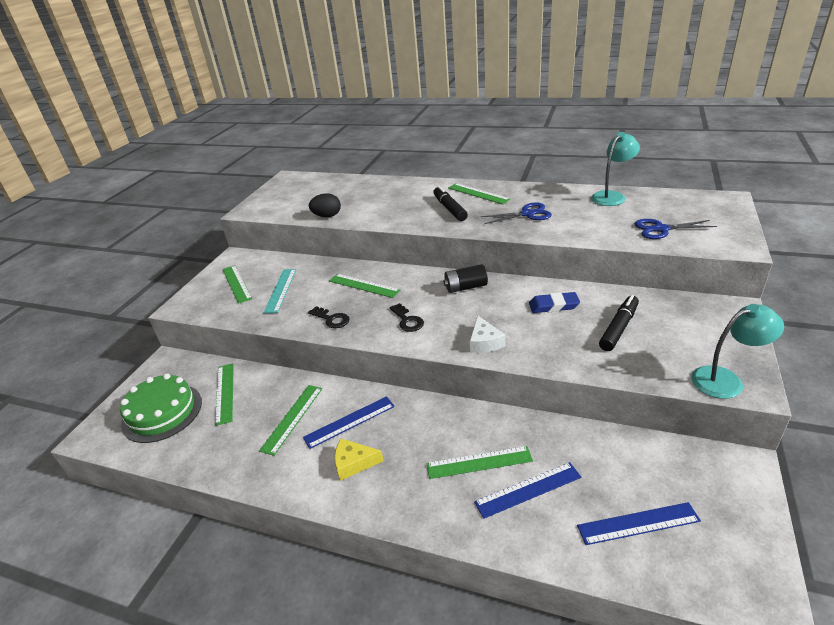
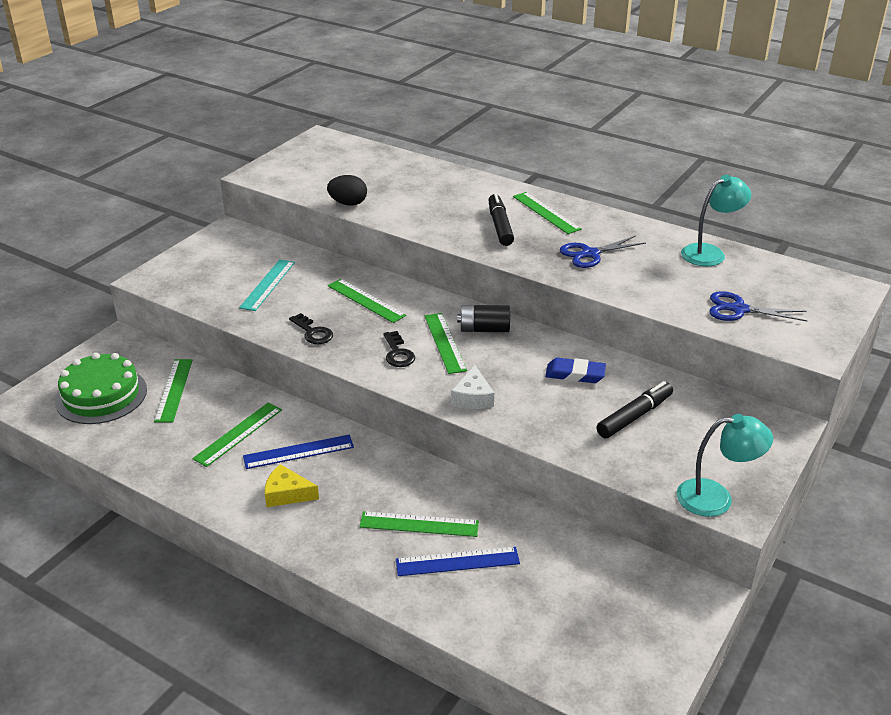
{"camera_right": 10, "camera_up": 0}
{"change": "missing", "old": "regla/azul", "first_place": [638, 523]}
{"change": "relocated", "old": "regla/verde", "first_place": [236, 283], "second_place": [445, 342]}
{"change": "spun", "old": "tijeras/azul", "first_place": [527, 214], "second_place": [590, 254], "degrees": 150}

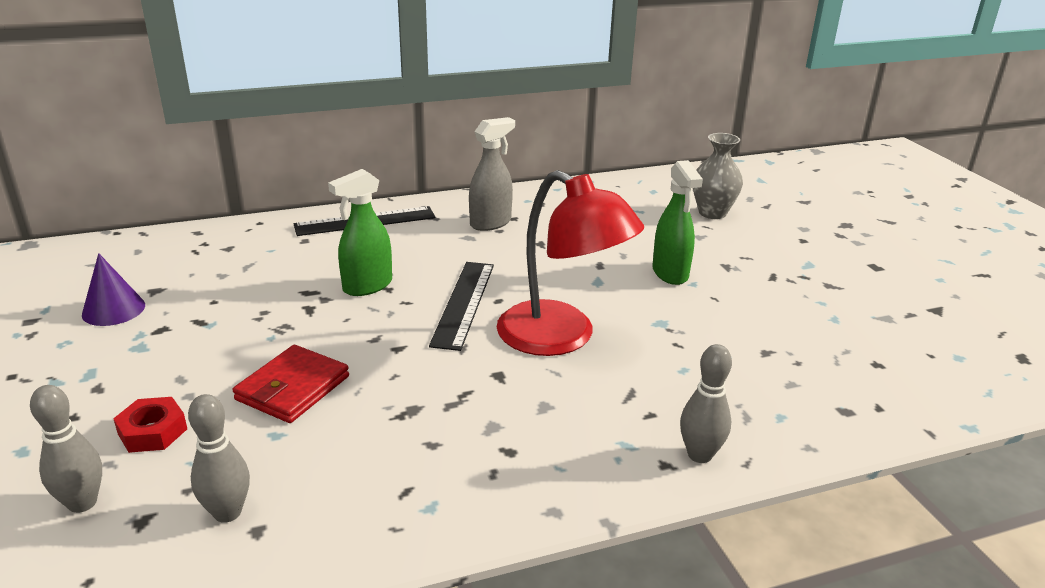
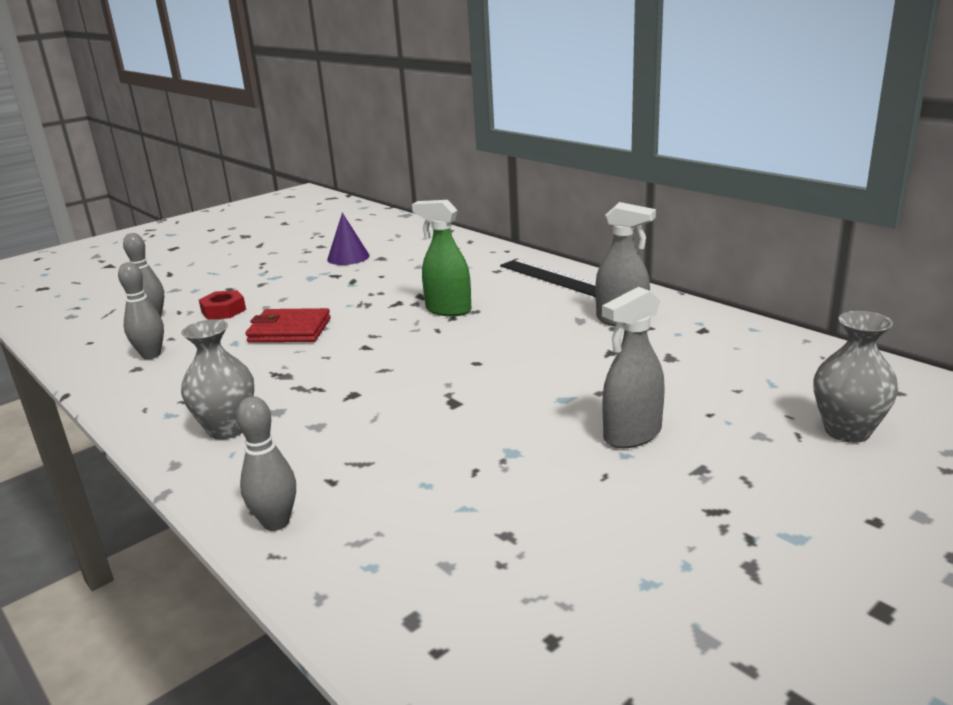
{"camera_right": 70, "camera_up": -5}
{"change": "missing", "old": "regla/negro", "first_place": [463, 303]}
{"change": "missing", "old": "lámpara/rojo", "first_place": [561, 338]}
{"change": "appeared", "new": "florero/gris", "second_place": [227, 429]}
{"change": "colour", "old": "pulverizador/verde", "new": "pulverizador/gris", "first_place": [670, 273], "second_place": [632, 435]}

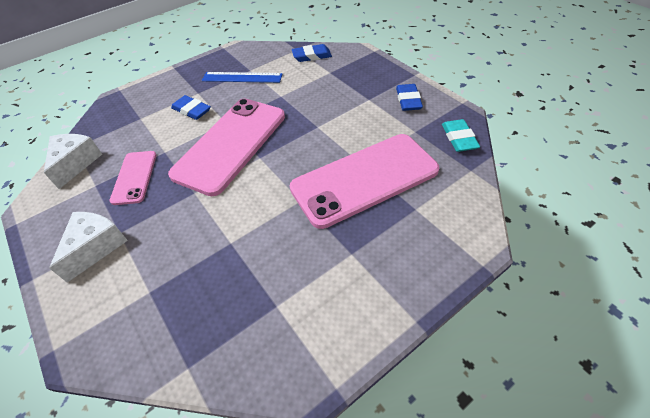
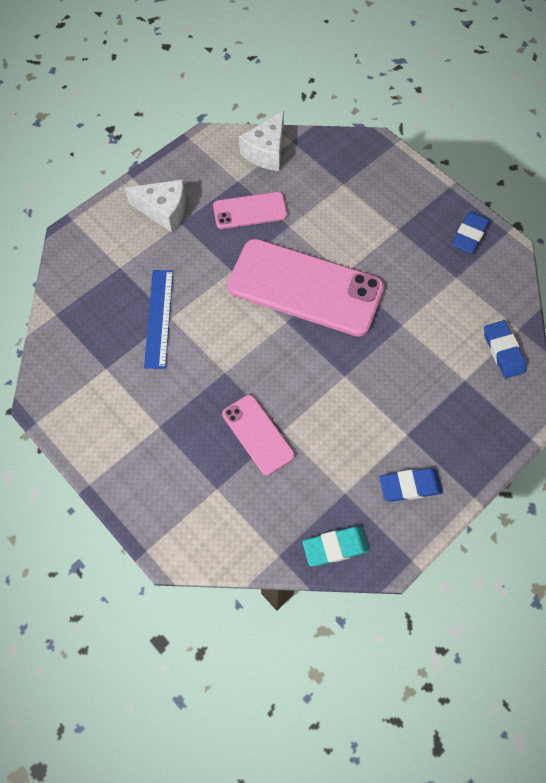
{"camera_right": 80, "camera_up": 15}
{"change": "relocated", "old": "goma de borrar/azul", "first_place": [192, 110], "second_place": [469, 235]}
{"change": "relocated", "old": "regla/azul", "first_place": [242, 77], "second_place": [159, 318]}
{"change": "spun", "old": "queso/blanco", "first_place": [76, 163], "second_place": [266, 152], "degrees": 120}
{"change": "size", "old": "móvil/rosa", "first_place": [364, 179], "second_place": [258, 434], "factor": 0.51}

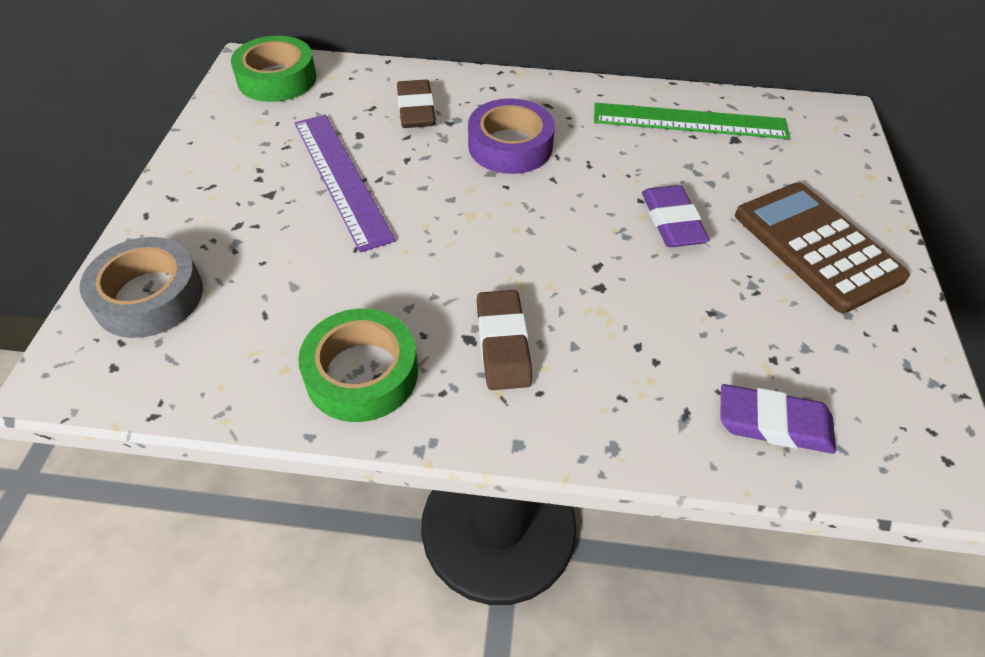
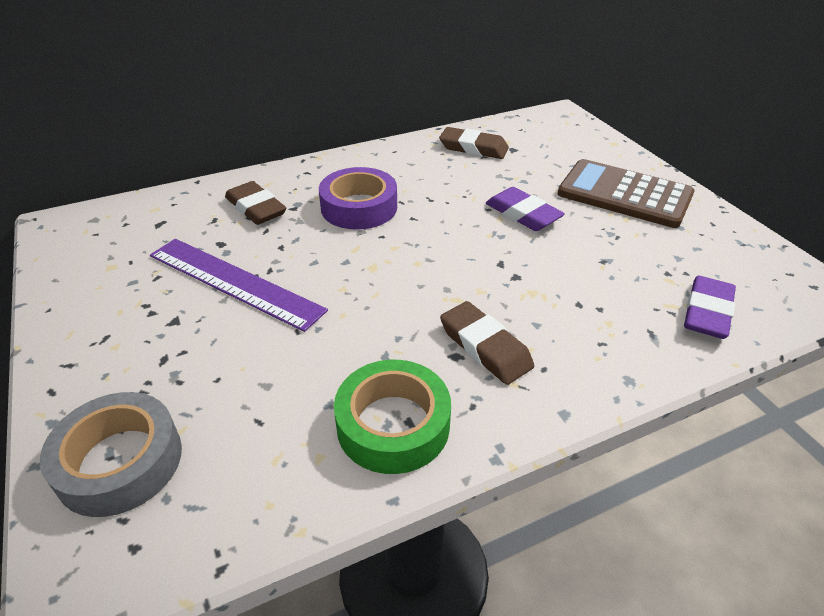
{"camera_right": -30, "camera_up": -10}
{"change": "missing", "old": "cinta adhesiva/verde", "first_place": [277, 79]}
{"change": "exchanged", "old": "regla/verde", "new": "goma de borrar/marrón", "first_place": [690, 121], "second_place": [473, 148]}
{"change": "spun", "old": "goma de borrar/morado", "first_place": [773, 423], "second_place": [707, 312], "degrees": -45}

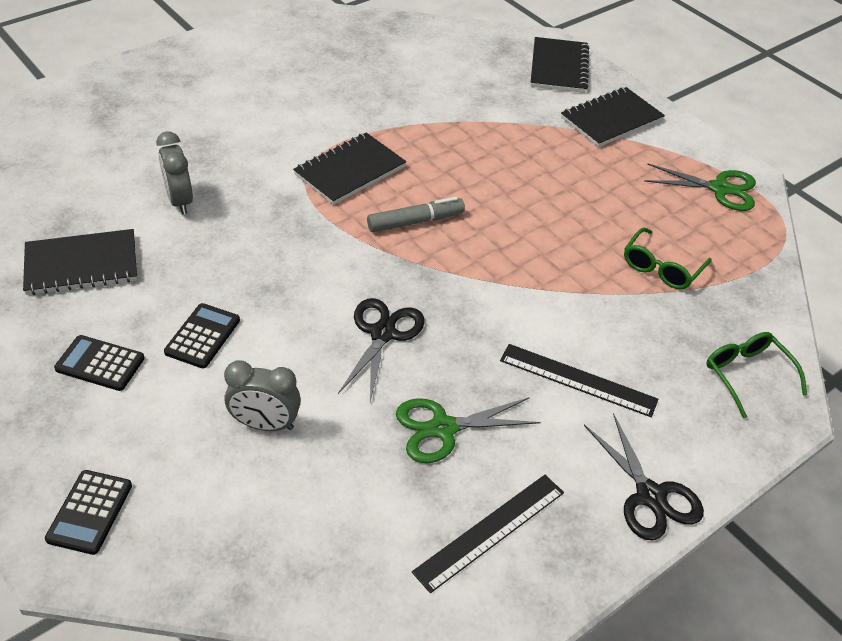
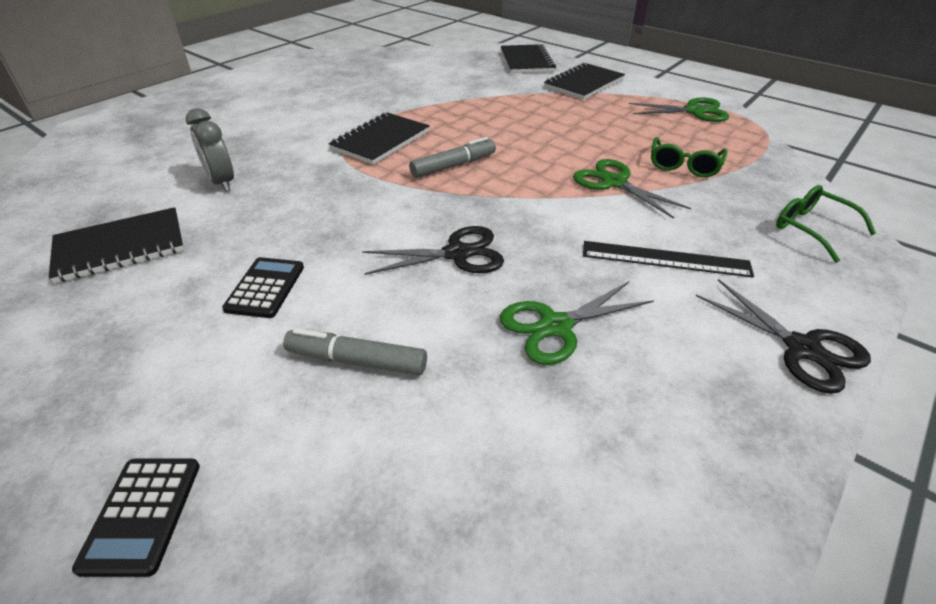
{"camera_right": -10, "camera_up": -5}
{"change": "missing", "old": "calculadora/negro", "first_place": [100, 363]}
{"change": "missing", "old": "regla/negro", "first_place": [490, 531]}
{"change": "appeared", "new": "tijeras/verde", "second_place": [614, 182]}
{"change": "exchanged", "old": "despertador/gris", "new": "rotulador/gris", "first_place": [265, 424], "second_place": [357, 361]}
{"change": "spun", "old": "tijeras/negro", "first_place": [383, 334], "second_place": [457, 254], "degrees": 75}

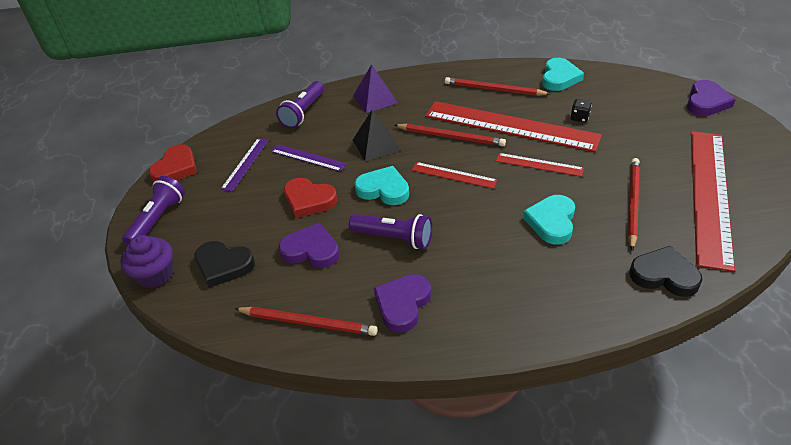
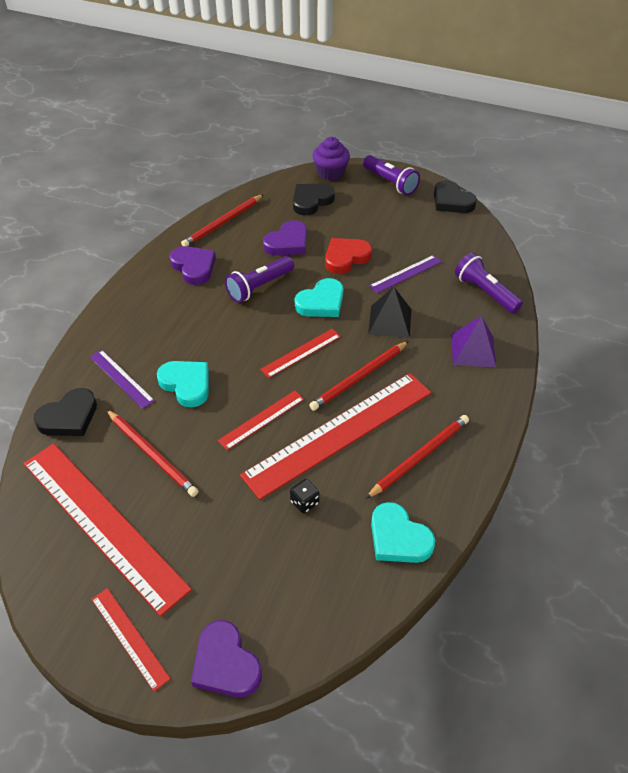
{"camera_right": 115, "camera_up": 5}
{"change": "appeared", "new": "regla/rojo", "second_place": [129, 637]}
{"change": "relocated", "old": "regla/morado", "first_place": [245, 164], "second_place": [121, 378]}
{"change": "colour", "old": "corazón/rojo", "new": "corazón/negro", "first_place": [176, 168], "second_place": [452, 201]}

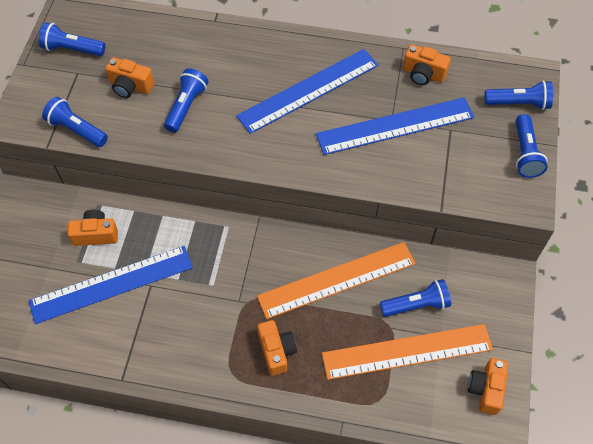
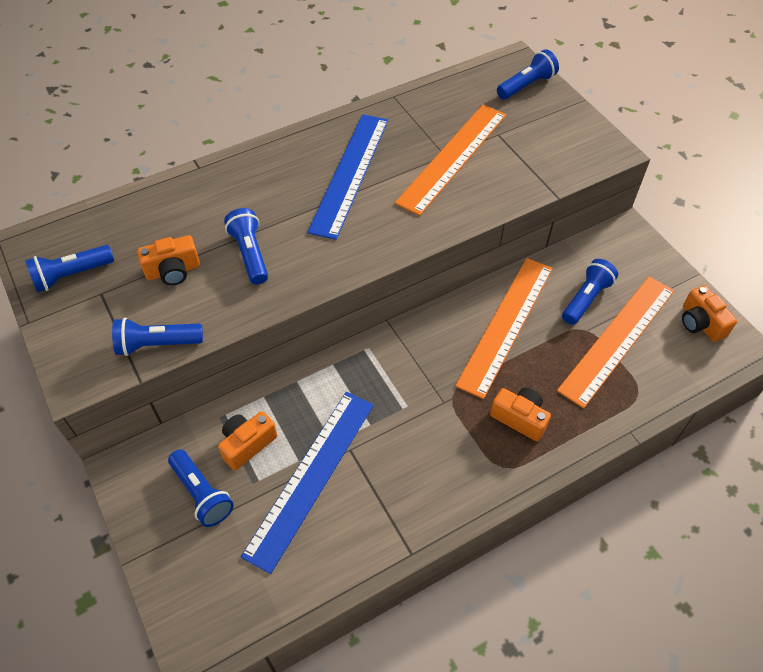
{"camera_right": -40, "camera_up": -5}
{"change": "missing", "old": "cámara/naranja", "first_place": [423, 74]}
{"change": "relocated", "old": "lámpara de mano/azul", "first_place": [525, 153], "second_place": [202, 494]}
{"change": "colour", "old": "regla/azul", "new": "regla/naranja", "first_place": [395, 126], "second_place": [453, 157]}

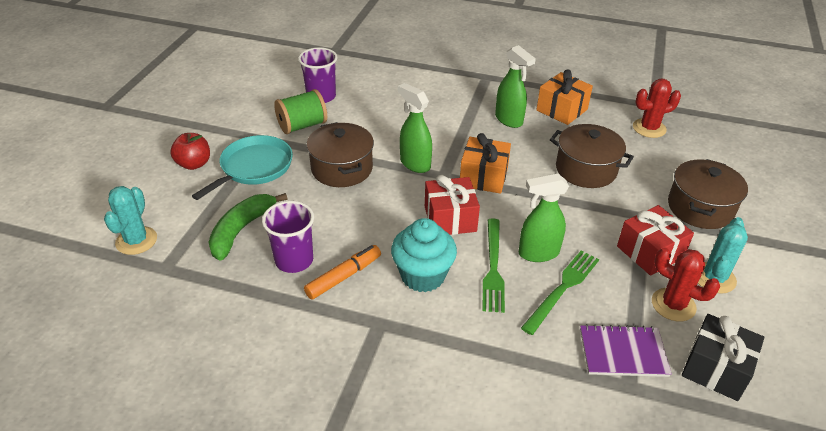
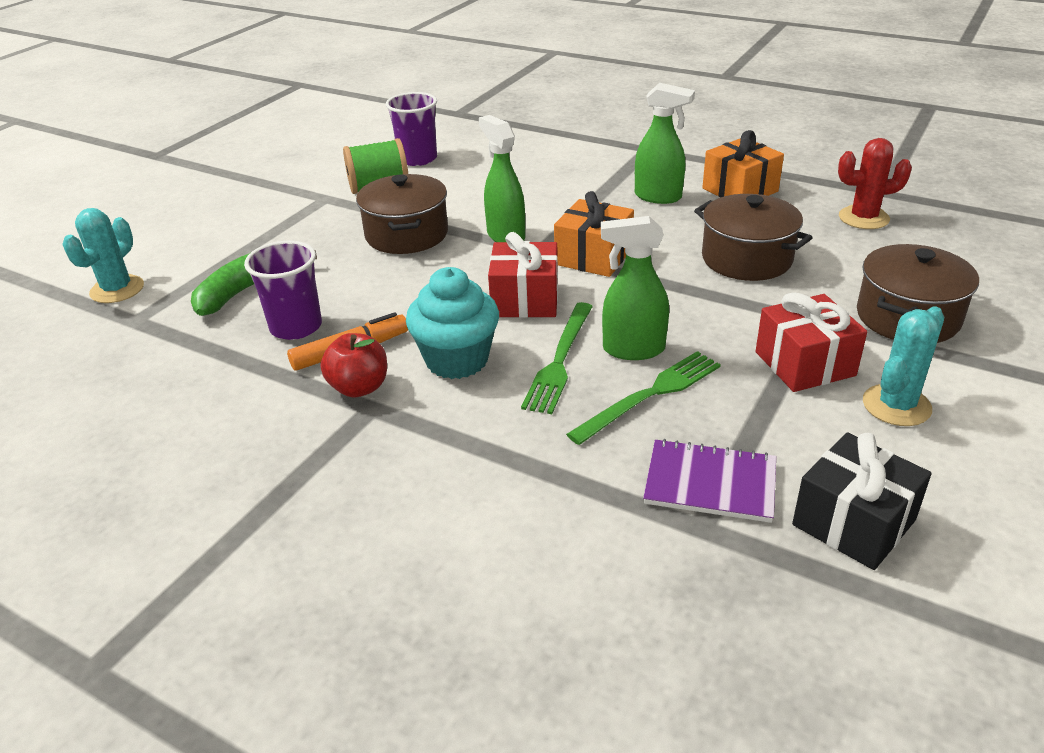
{"camera_right": 15, "camera_up": -5}
{"change": "missing", "old": "sartén/turquesa", "first_place": [254, 167]}
{"change": "missing", "old": "cactus/rojo", "first_place": [673, 305]}
{"change": "relocated", "old": "manzana/rojo", "first_place": [194, 164], "second_place": [359, 387]}
{"change": "spun", "old": "pulverizador/verde", "first_place": [509, 120], "second_place": [658, 197], "degrees": -45}

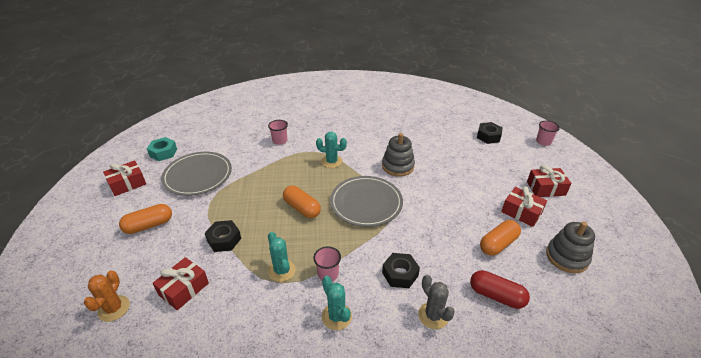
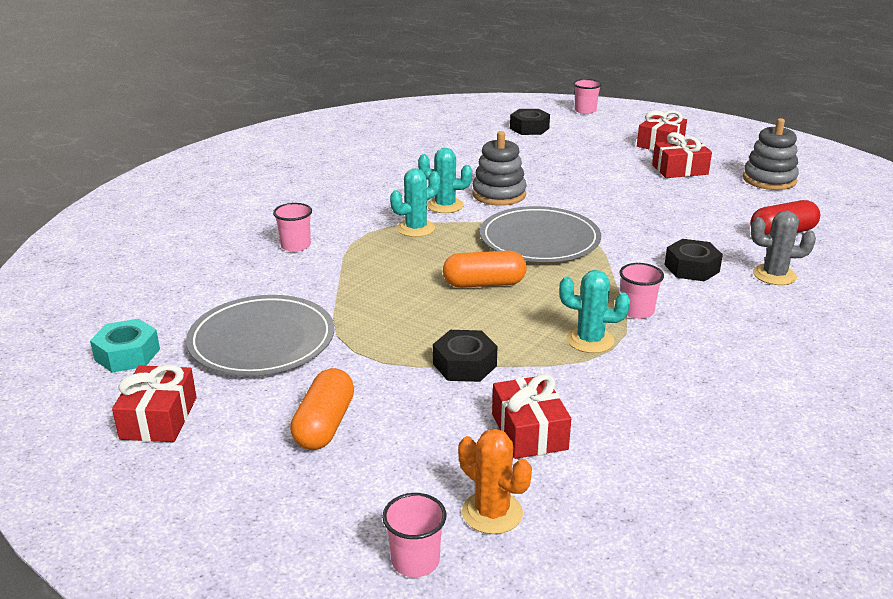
{"camera_right": -50, "camera_up": -10}
{"change": "missing", "old": "cápsula/naranja", "first_place": [498, 244]}
{"change": "appeared", "new": "vaso/rosa", "second_place": [415, 561]}
{"change": "relocated", "old": "cactus/turquesa", "first_place": [336, 316], "second_place": [445, 206]}

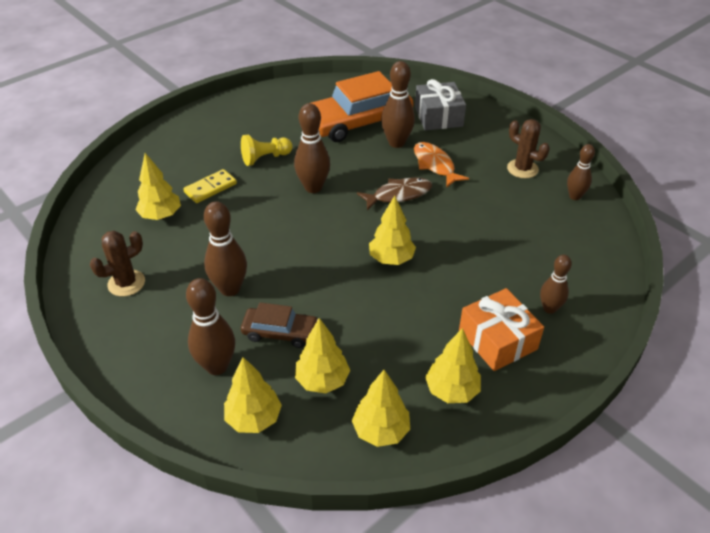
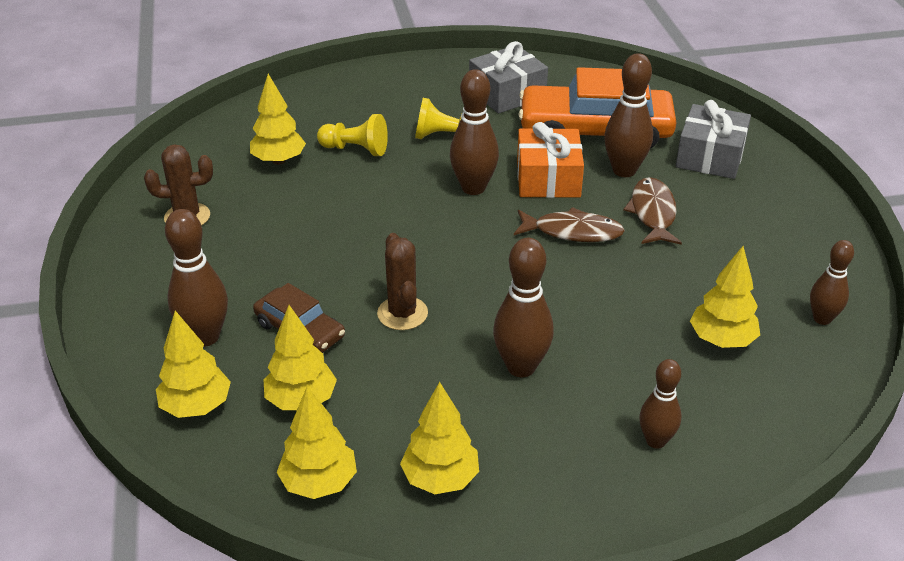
{"camera_right": 30, "camera_up": -5}
{"change": "appeared", "new": "regalo/gris", "second_place": [507, 94]}
{"change": "relocated", "old": "bolo/marrón", "first_place": [230, 289], "second_place": [521, 367]}
{"change": "relocated", "old": "árbol/amarillo", "first_place": [391, 259], "second_place": [721, 340]}
{"change": "relocated", "old": "regalo/naranja", "first_place": [497, 340], "second_place": [548, 178]}
{"change": "relocated", "old": "cactus/marrón", "first_place": [522, 169], "second_place": [402, 313]}
{"change": "exchanged", "old": "ficha de dominó/amarillo", "new": "peón/amarillo", "first_place": [210, 188], "second_place": [355, 149]}
{"change": "colour", "old": "pez/naranja", "new": "pez/marrón", "first_place": [435, 165], "second_place": [652, 213]}

